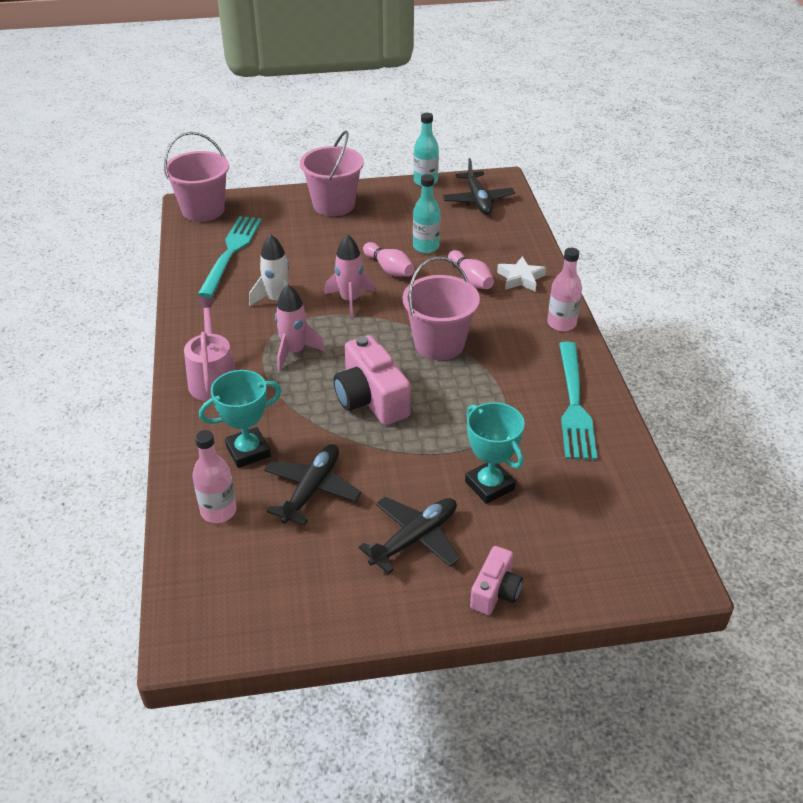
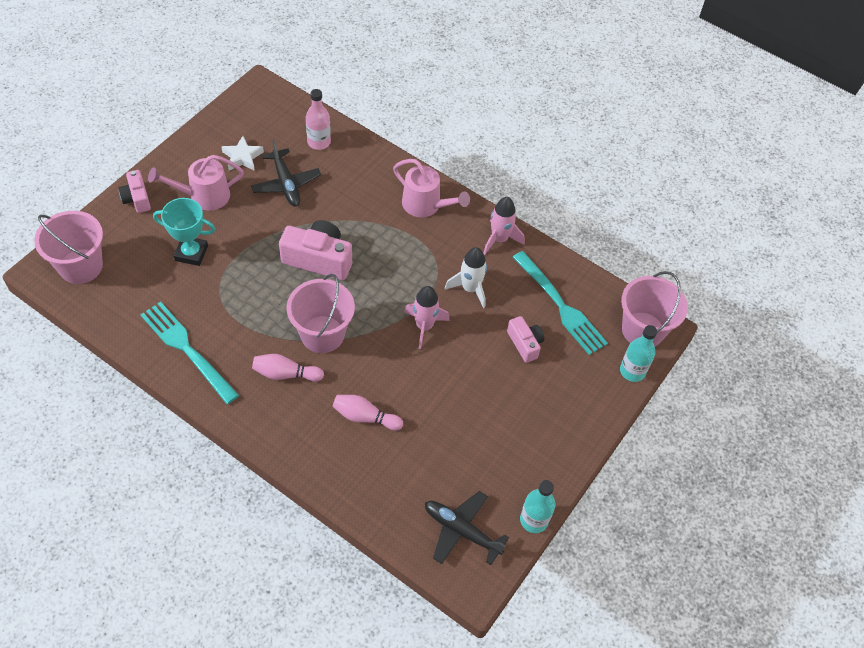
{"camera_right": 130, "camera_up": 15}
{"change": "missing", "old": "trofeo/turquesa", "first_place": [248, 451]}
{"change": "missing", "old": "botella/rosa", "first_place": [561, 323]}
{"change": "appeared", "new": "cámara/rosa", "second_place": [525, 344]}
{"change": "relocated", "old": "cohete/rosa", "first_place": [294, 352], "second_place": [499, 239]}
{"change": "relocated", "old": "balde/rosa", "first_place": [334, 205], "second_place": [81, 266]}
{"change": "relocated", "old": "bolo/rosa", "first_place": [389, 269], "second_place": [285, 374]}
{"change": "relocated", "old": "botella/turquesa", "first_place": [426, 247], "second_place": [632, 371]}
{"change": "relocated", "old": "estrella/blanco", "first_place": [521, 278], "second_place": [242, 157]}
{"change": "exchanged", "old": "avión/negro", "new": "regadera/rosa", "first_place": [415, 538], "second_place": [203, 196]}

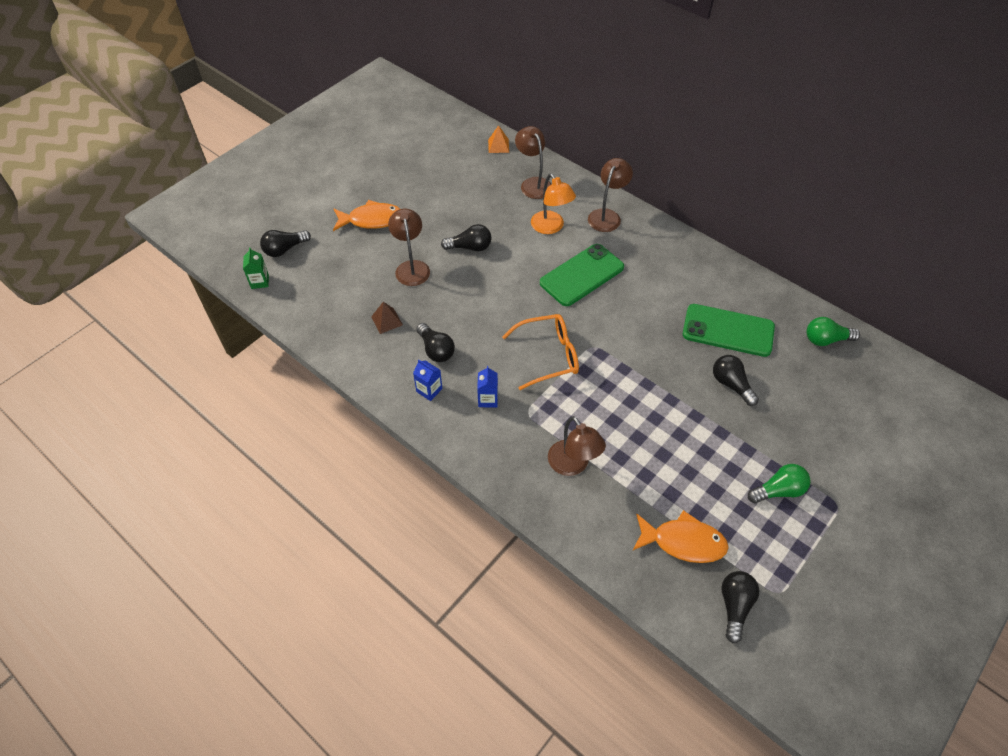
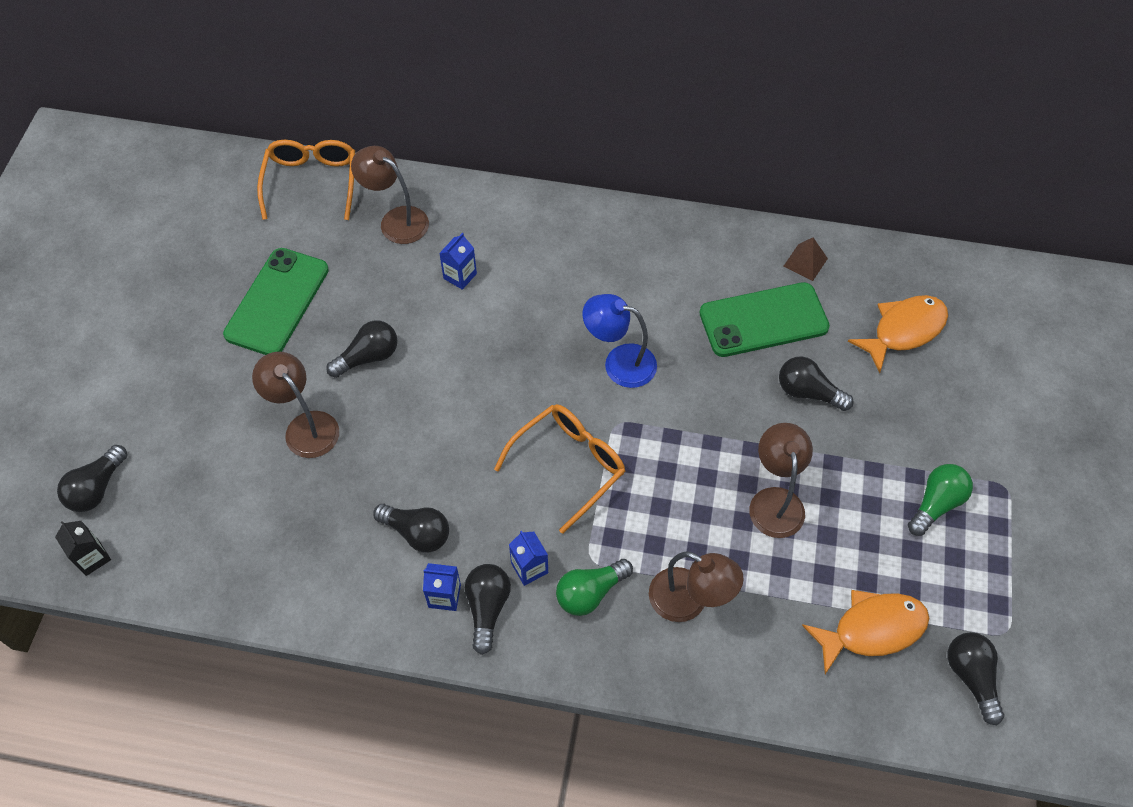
{"camera_right": -30, "camera_up": 5}
{"change": "appeared", "new": "bombilla/negro", "second_place": [487, 608]}
{"change": "appeared", "new": "lámpara/azul", "second_place": [619, 362]}
{"change": "relocated", "old": "pez/naranja", "first_place": [371, 220], "second_place": [903, 331]}
{"change": "relocated", "old": "pirámide/marrón", "first_place": [386, 321], "second_place": [805, 262]}
{"change": "relocated", "old": "móvil/verde", "first_place": [582, 275], "second_place": [277, 302]}
{"change": "relocated", "old": "lámpara/marrón", "first_place": [607, 215], "second_place": [775, 501]}
{"change": "relocated", "old": "bombilla/verde", "first_place": [826, 340], "second_place": [590, 593]}
{"change": "exchanged", "old": "pirámide/naranja", "new": "gafas/naranja", "first_place": [498, 146], "second_place": [312, 182]}
{"change": "exchanged", "old": "lámpara/naranja", "new": "cartón de leche/azul", "first_place": [551, 227], "second_place": [460, 276]}
{"change": "colour", "old": "cartón de leche/verde", "new": "cartón de leche/negro", "first_place": [260, 281], "second_place": [92, 558]}

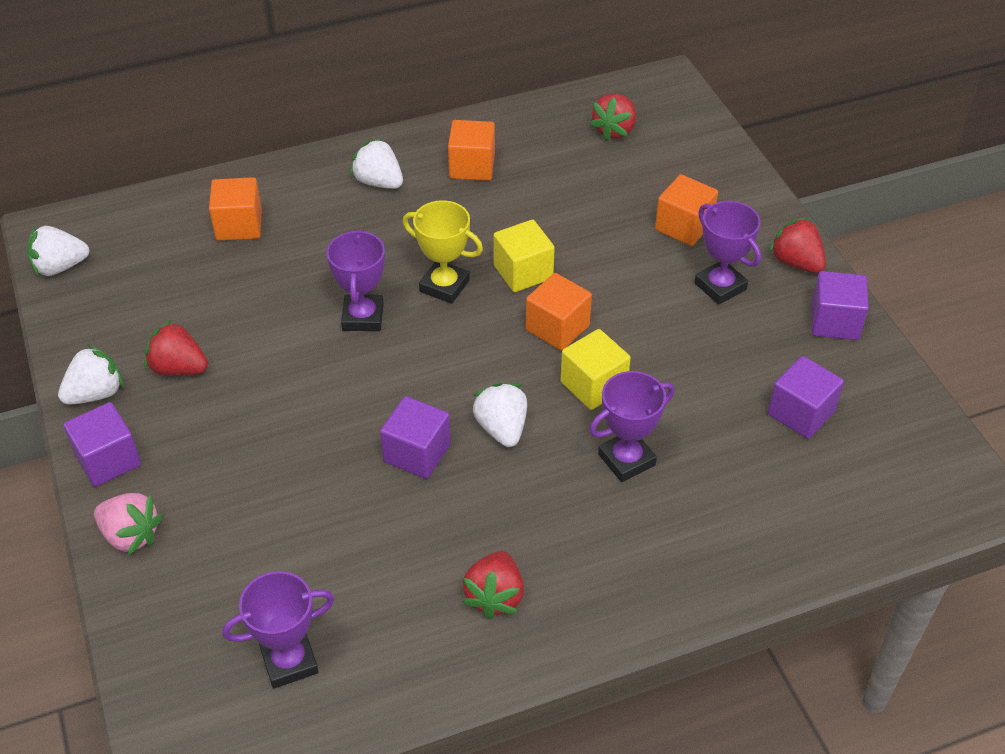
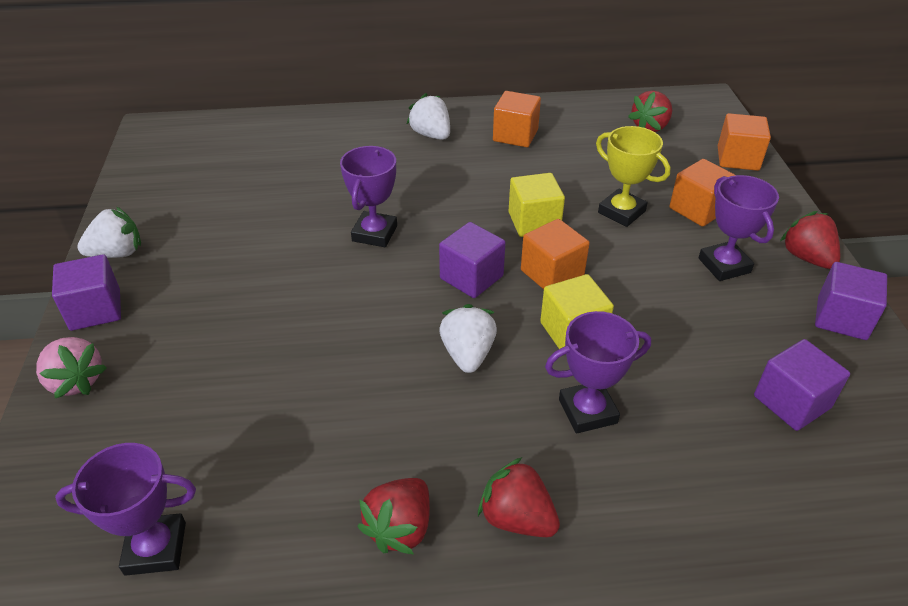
{"camera_right": 15, "camera_up": -5}
{"change": "missing", "old": "fresa/blanco", "first_place": [60, 267]}
{"change": "relocated", "old": "fresa/rojo", "first_place": [178, 368], "second_place": [517, 518]}
{"change": "relocated", "old": "cubo/naranja", "first_place": [239, 225], "second_place": [738, 158]}
{"change": "relocated", "old": "cubo/morado", "first_place": [417, 453], "second_place": [471, 277]}
{"change": "relocated", "old": "trofeo/amarillo", "first_place": [444, 286], "second_place": [621, 212]}

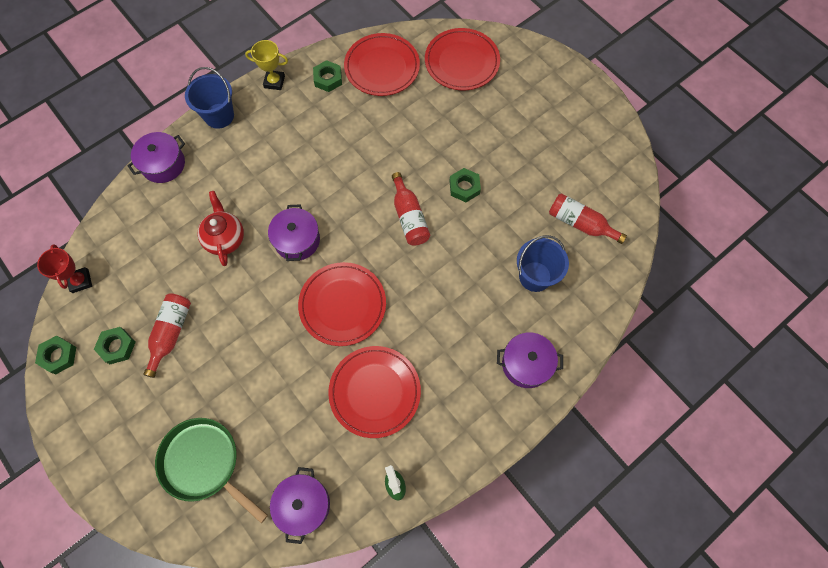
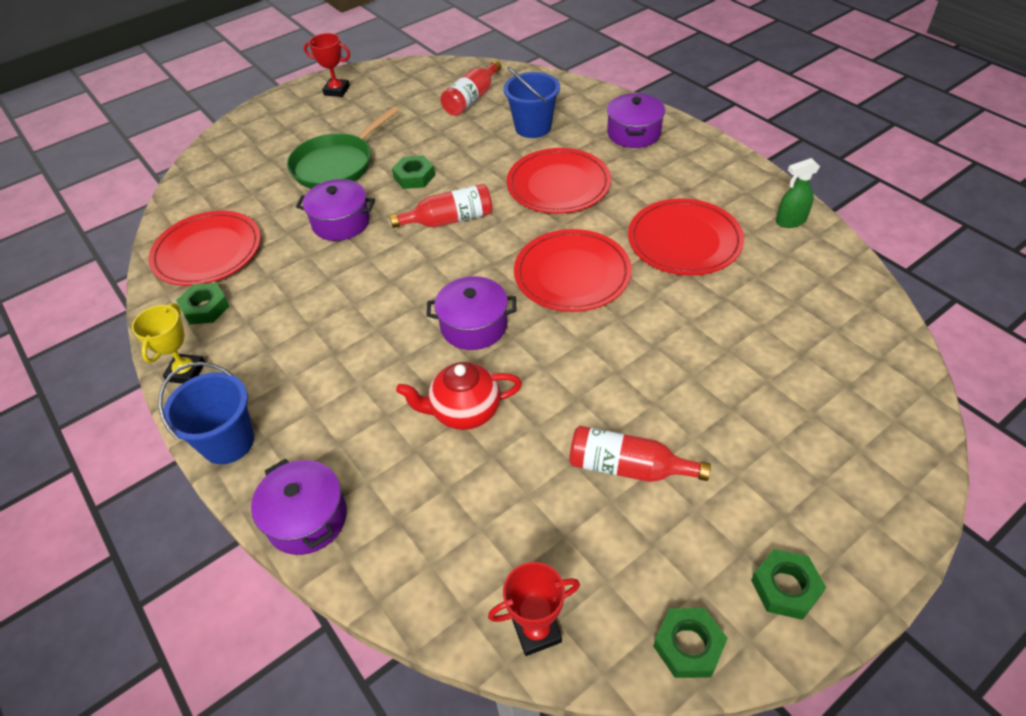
{"camera_right": -85, "camera_up": -20}
{"change": "appeared", "new": "trofeo/rojo", "second_place": [337, 90]}
{"change": "relocated", "old": "tuerca/verde", "first_place": [117, 346], "second_place": [785, 587]}
{"change": "relocated", "old": "sartén/verde", "first_place": [204, 463], "second_place": [336, 165]}
{"change": "relocated", "old": "olla/morado", "first_place": [303, 505], "second_place": [341, 222]}
{"change": "relocated", "old": "plato/rojo", "first_place": [462, 62], "second_place": [558, 185]}

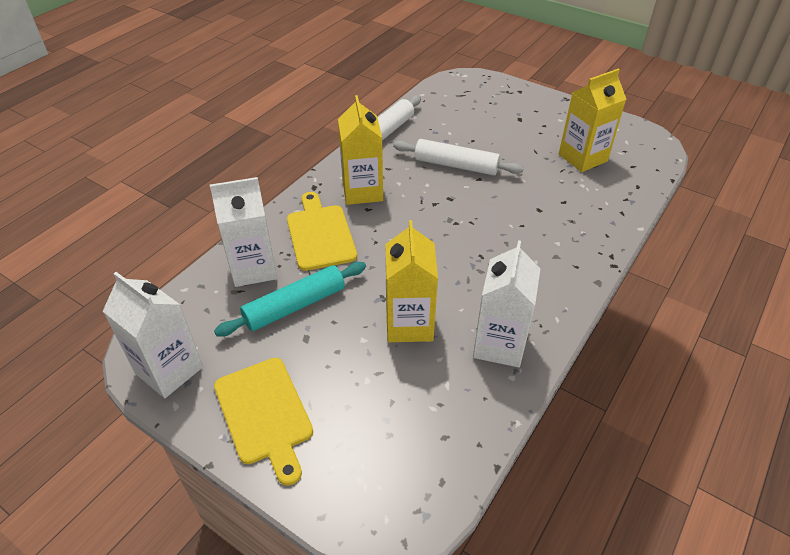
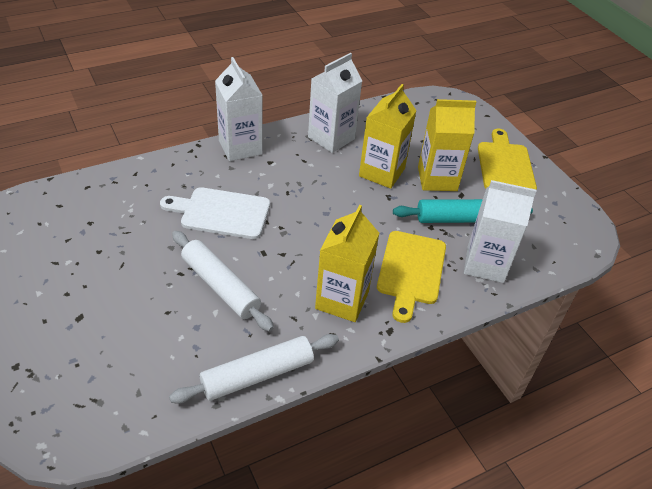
{"camera_right": -155, "camera_up": 0}
{"change": "appeared", "new": "tabla de cortar/blanco", "second_place": [221, 213]}
{"change": "relocated", "old": "cartón de leche/blanco", "first_place": [169, 370], "second_place": [240, 147]}
{"change": "relocated", "old": "cartón de leche/amarillo", "first_place": [582, 158], "second_place": [437, 179]}

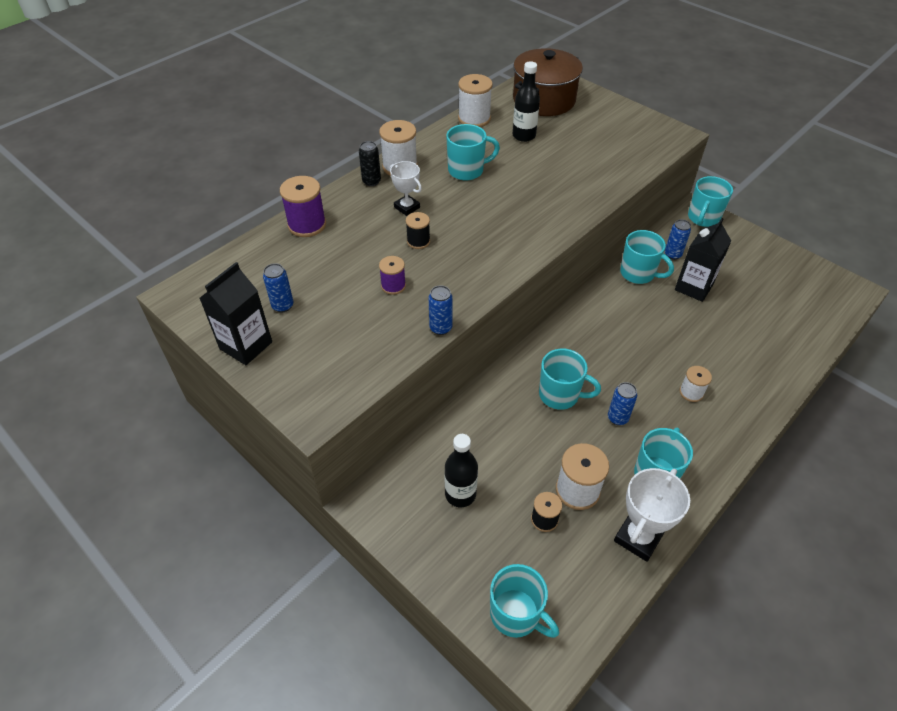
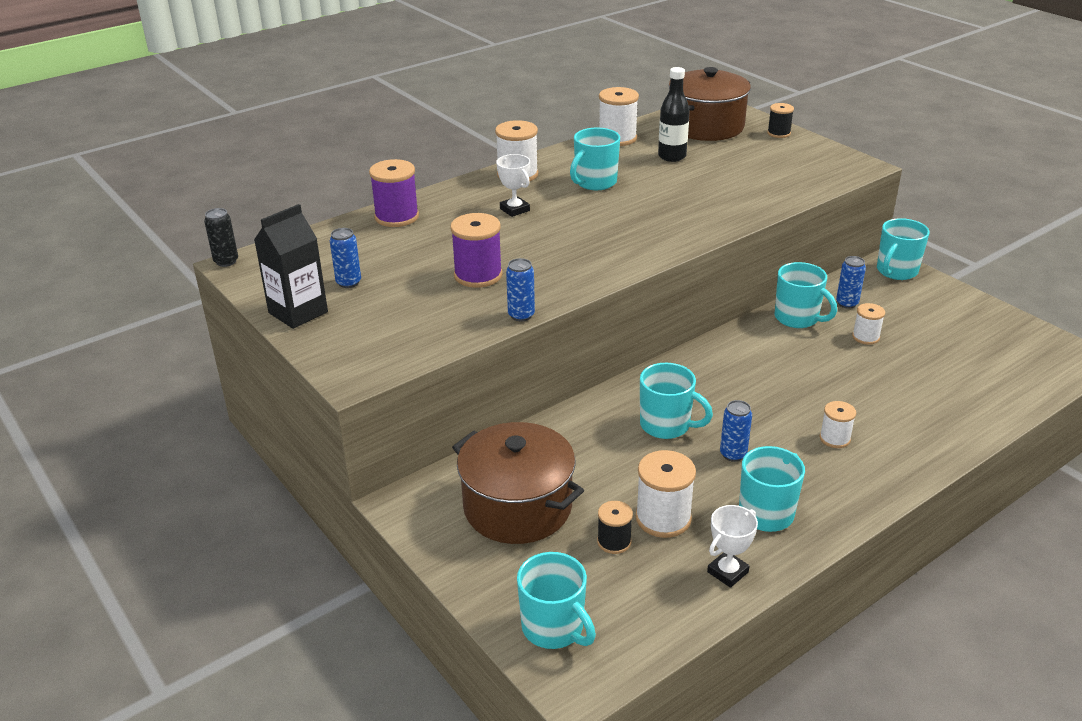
{"camera_right": 10, "camera_up": -15}
{"change": "relocated", "old": "lata/negro", "first_place": [371, 181], "second_place": [226, 261]}
{"change": "relocated", "old": "carrete/negro", "first_place": [418, 241], "second_place": [778, 133]}
{"change": "exchanged", "old": "botella/negro", "new": "olla/marrón", "first_place": [460, 494], "second_place": [517, 507]}
{"change": "exchanged", "old": "cartón de leche/negro", "new": "carrete/blanco", "first_place": [693, 287], "second_place": [865, 337]}
{"change": "spun", "old": "taza/turquesa", "first_place": [467, 170], "second_place": [594, 182], "degrees": 135}
{"change": "size", "old": "carrete/morado", "first_place": [393, 286], "second_place": [478, 275], "factor": 1.67}
{"change": "size", "old": "trofeo/blanco", "first_place": [638, 537], "second_place": [727, 572], "factor": 0.63}

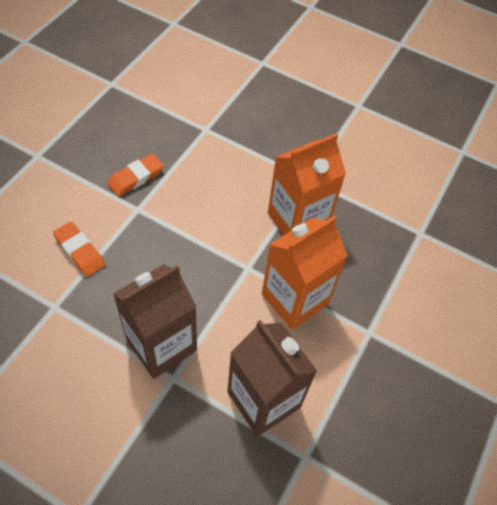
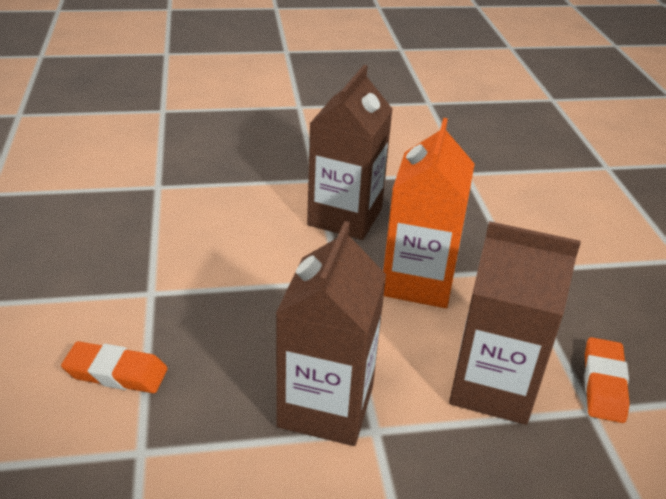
{"camera_right": -35, "camera_up": -20}
{"change": "relocated", "old": "goma de borrar/naranja", "first_place": [136, 177], "second_place": [603, 384]}
{"change": "colour", "old": "cartón de leche/naranja", "new": "cartón de leche/marrón", "first_place": [297, 220], "second_place": [345, 217]}

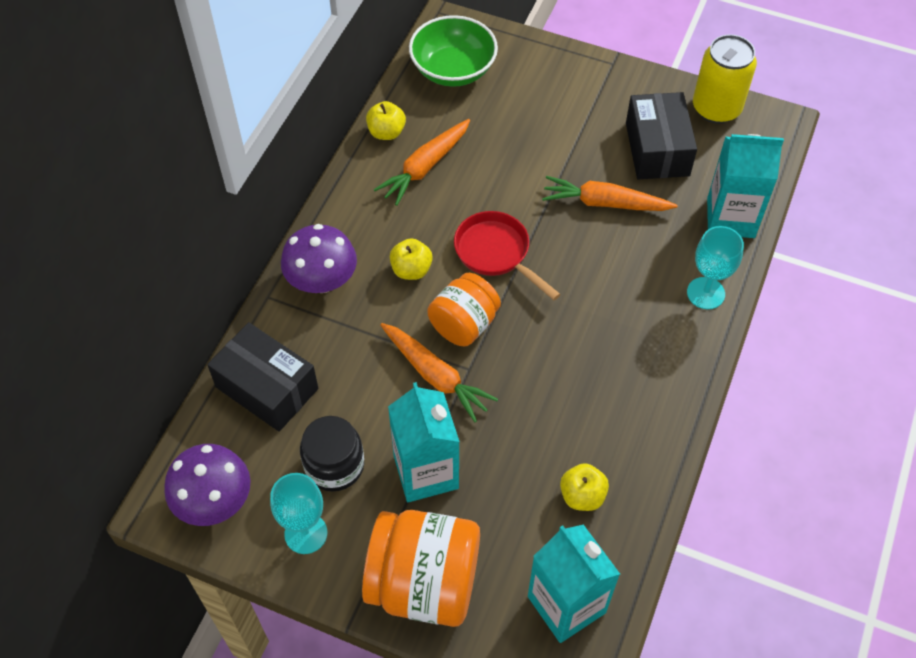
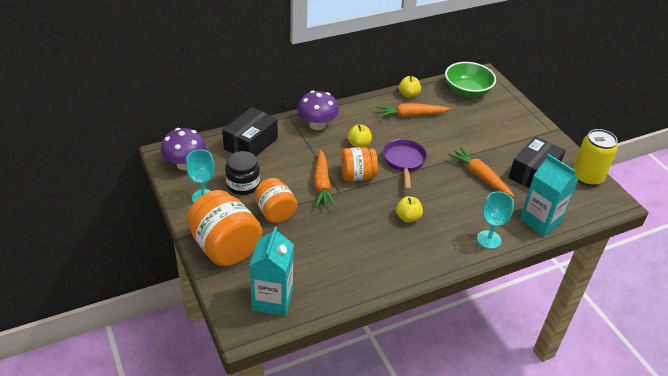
{"camera_right": 40, "camera_up": -15}
{"change": "relocated", "old": "manzana/amarillo", "first_place": [582, 496], "second_place": [408, 217]}
{"change": "exchanged", "old": "cartón de leche/turquesa", "new": "tarro/naranja", "first_place": [426, 472], "second_place": [275, 212]}
{"change": "colour", "old": "sartén/rojo", "new": "sartén/morado", "first_place": [496, 253], "second_place": [404, 162]}
{"change": "spun", "old": "caja/negro", "first_place": [267, 388], "second_place": [251, 143], "degrees": 45}

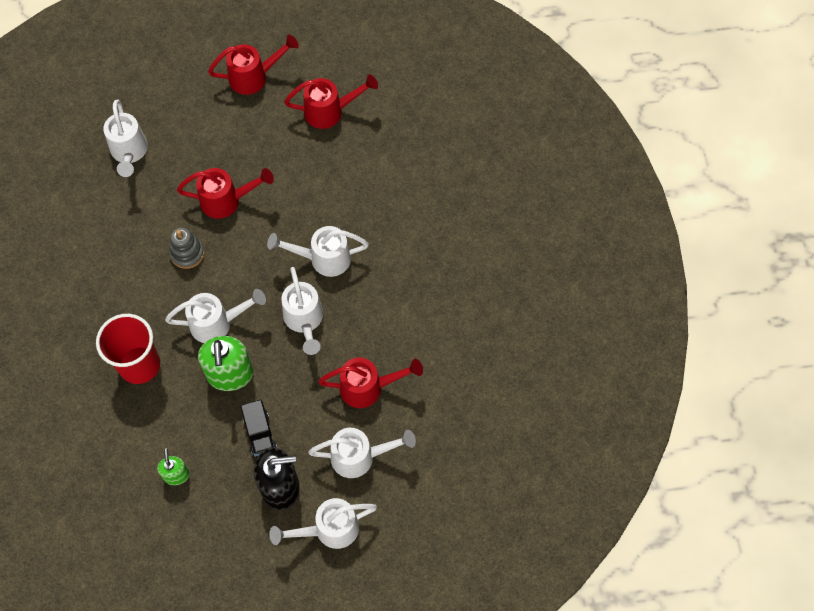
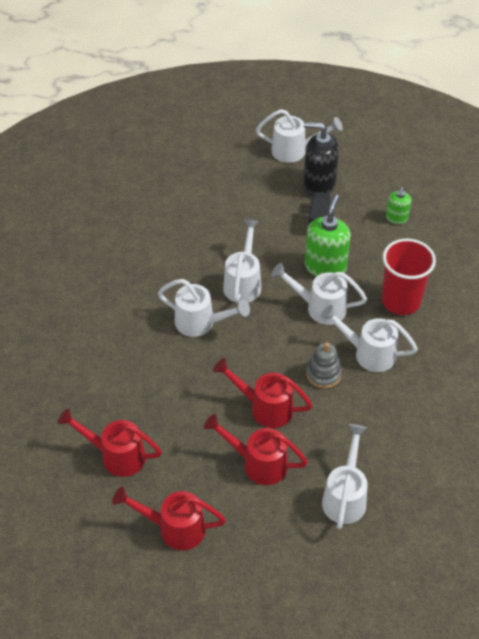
{"camera_right": -155, "camera_up": -15}
{"change": "relocated", "old": "regadera/blanco", "first_place": [359, 456], "second_place": [368, 353]}
{"change": "relocated", "old": "regadera/rojo", "first_place": [368, 387], "second_place": [258, 463]}

